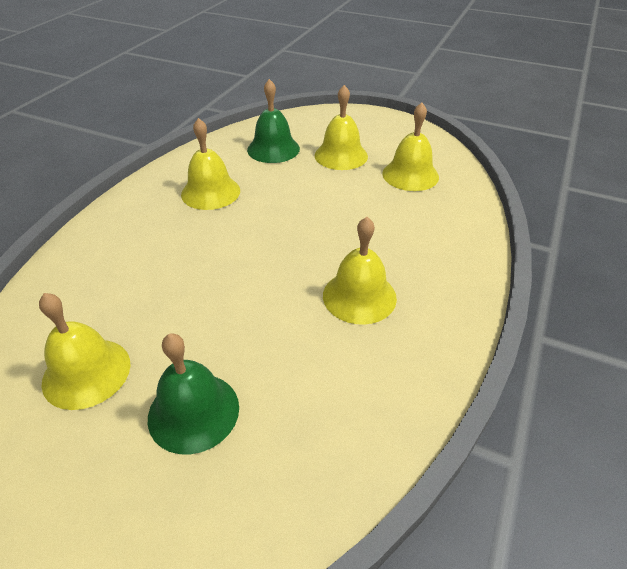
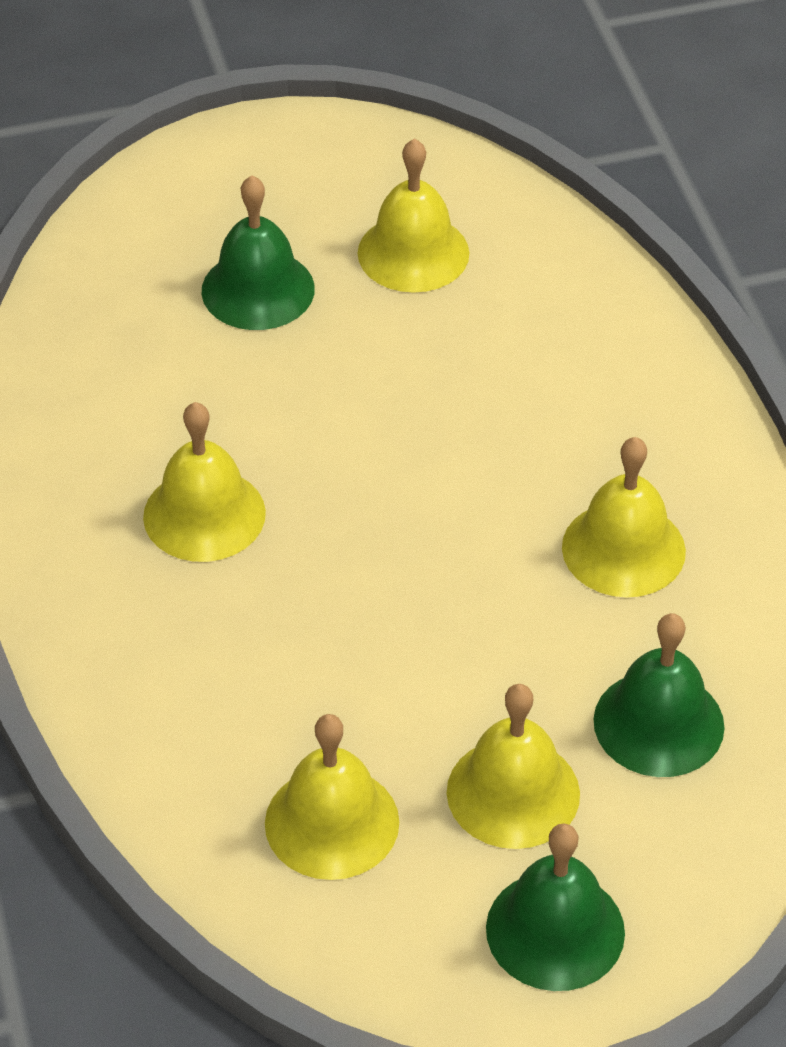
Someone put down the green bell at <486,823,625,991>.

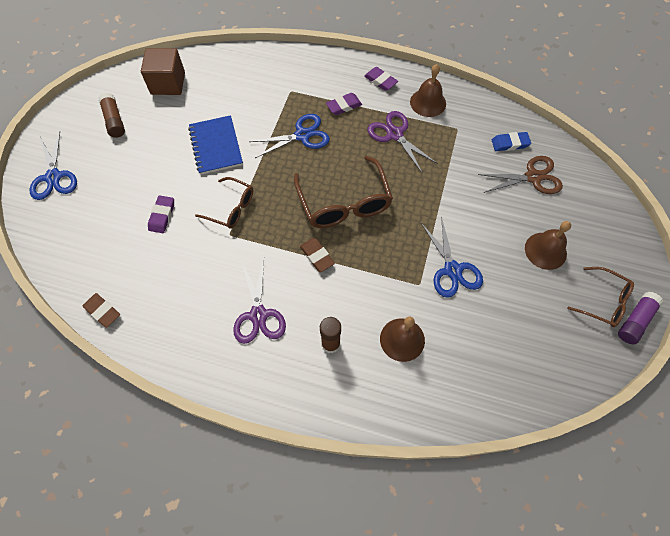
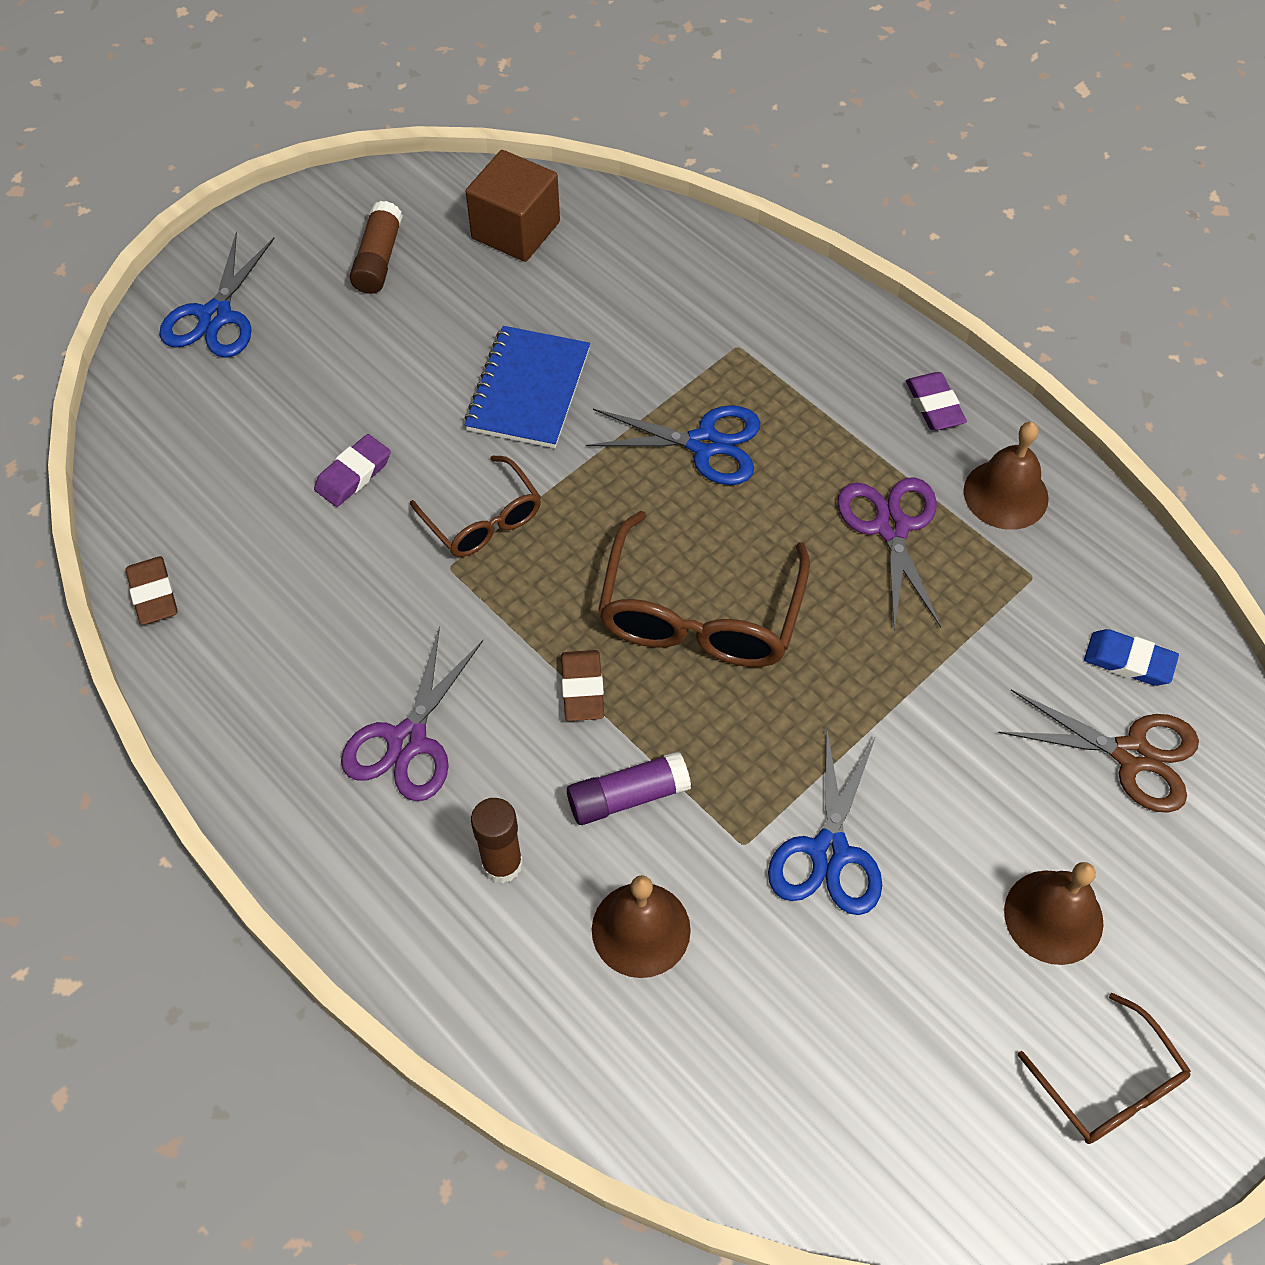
Someone took away the purple eraser at <326,93,362,115>. Someone carried the purple glue stick from <618,291,664,344> to <567,751,691,825>.

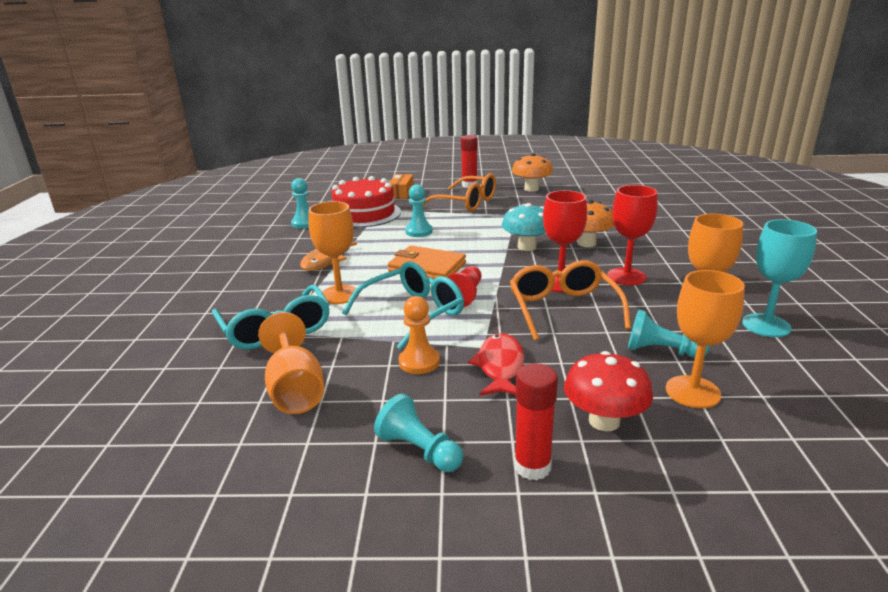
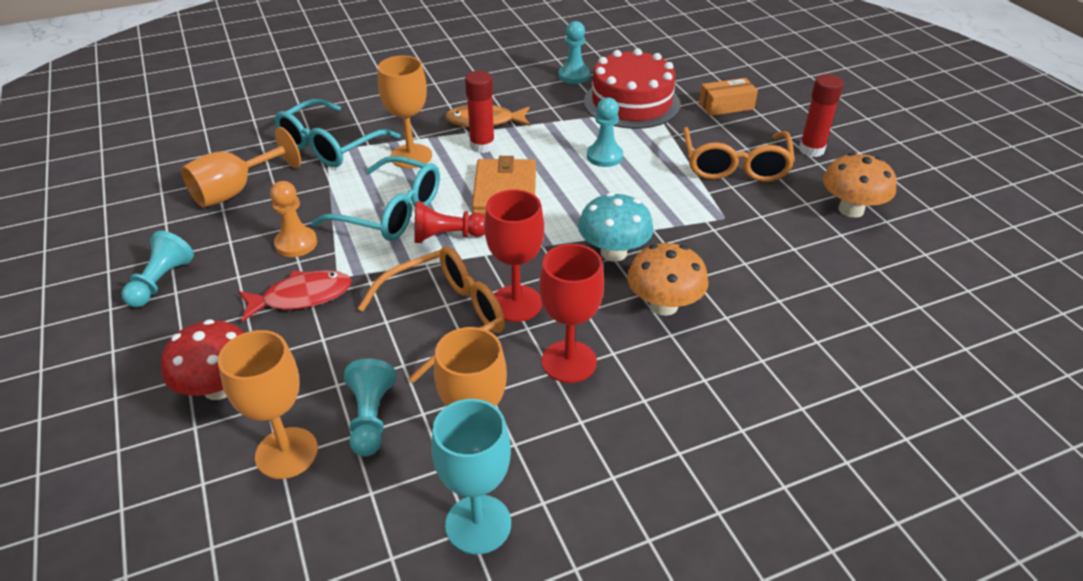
Someone carried the red glue stick from <514,363,558,480> to <465,71,495,153>.

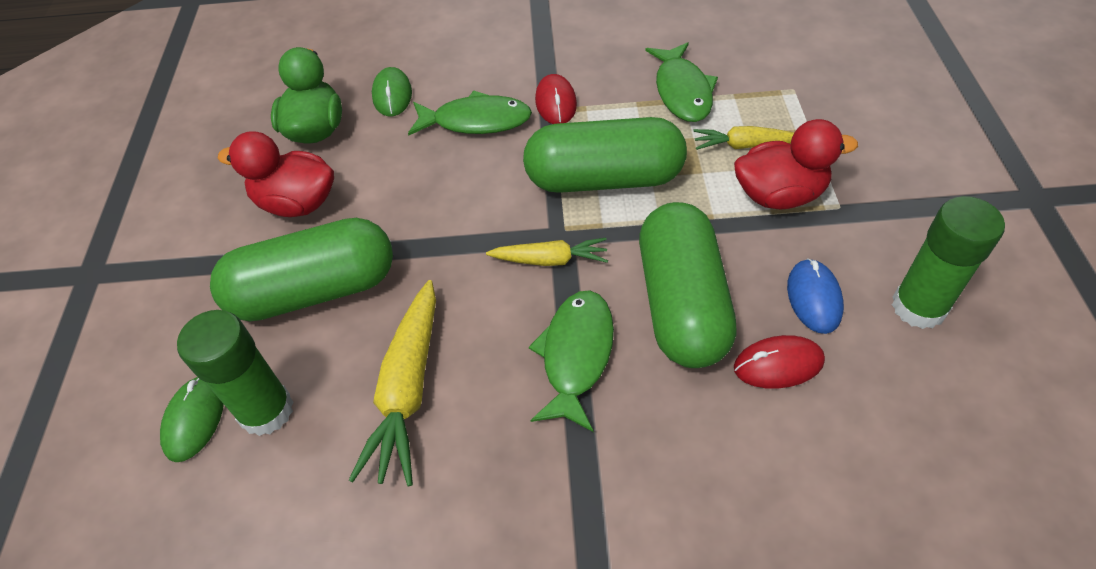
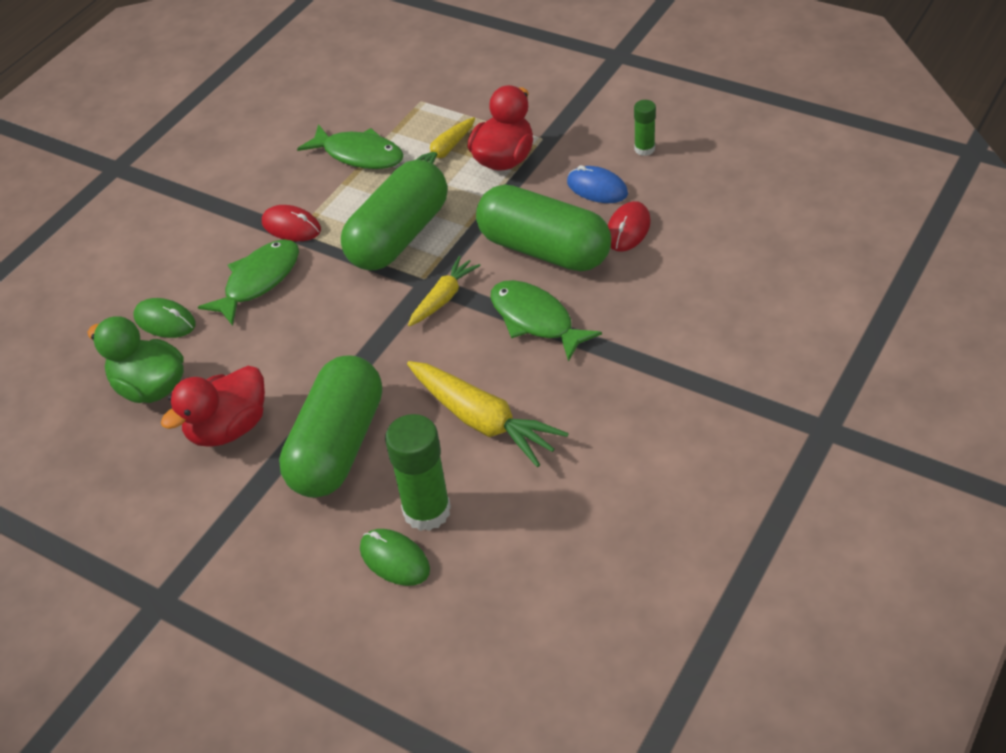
Someone scaled the green glue stick at <892,196,1005,329> by 0.54.

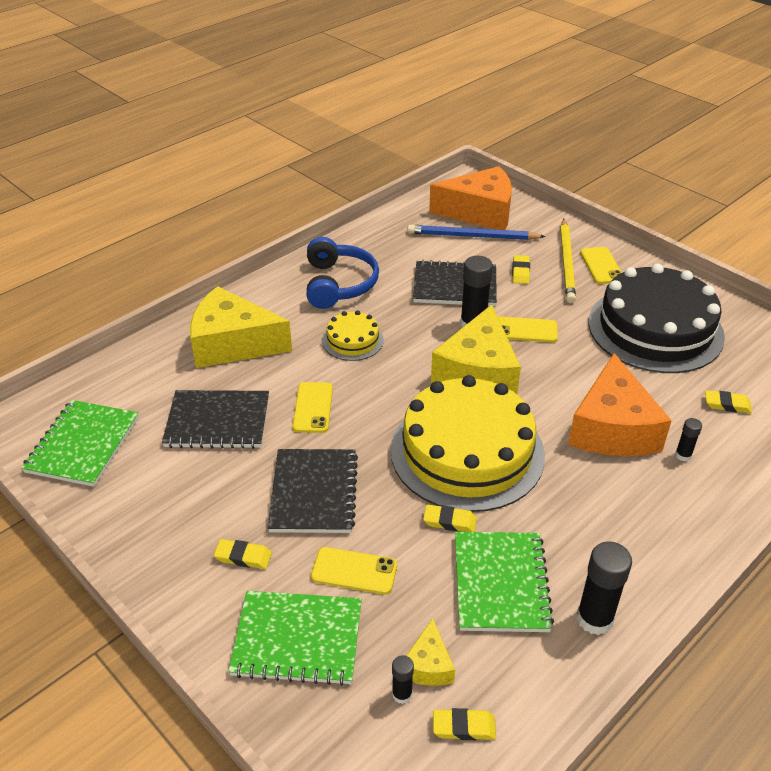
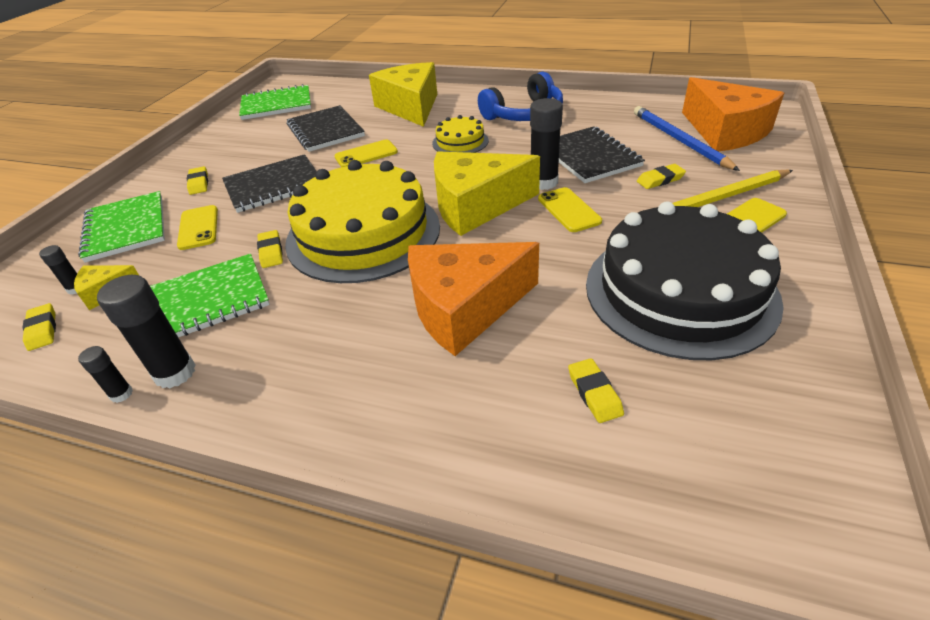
Someone carried the black glue stick from <675,418,702,461> to <78,346,133,403>.

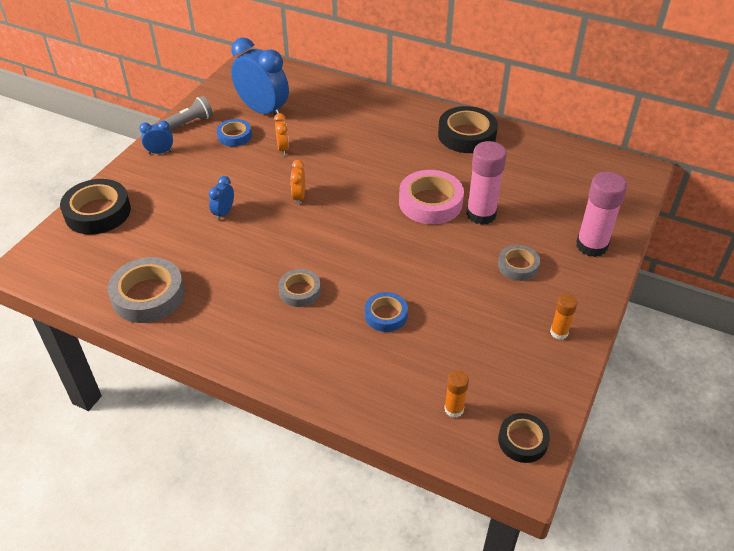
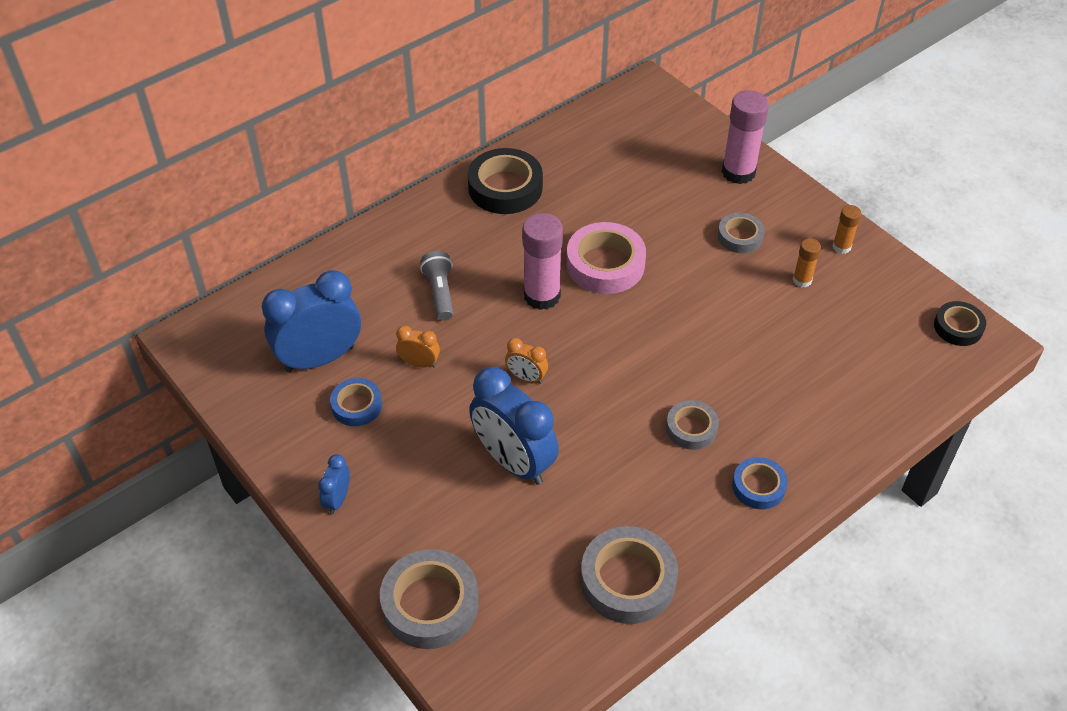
Someone carried the grey flashlight from <162,96,213,131> to <420,251,453,321>. Someone carried the pink glue stick from <466,141,507,225> to <522,213,563,310>. Someone scaled the blue clock at <209,176,234,221> by 2.16. Someone repainted the black tape at <60,179,131,235>, which became the grey tape at <380,549,479,649>. Someone carried the blue tape from <365,292,408,332> to <732,457,788,509>. Someone carried the orange glue stick from <444,371,469,418> to <793,238,821,288>.

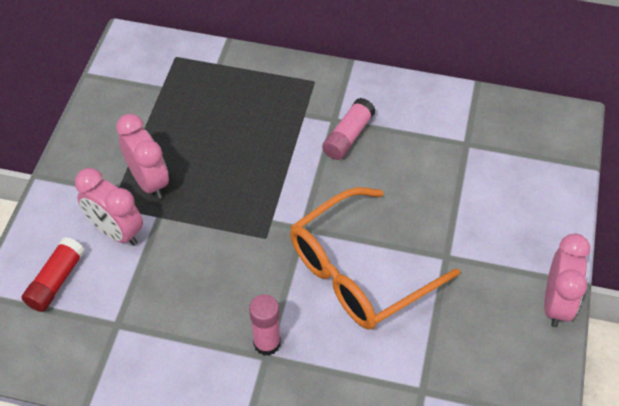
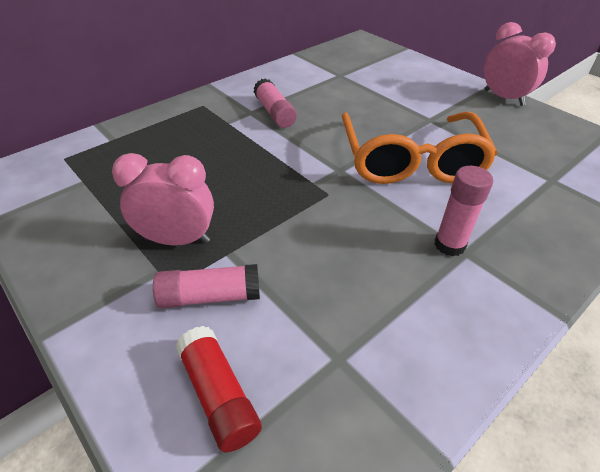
Someone swapped the pink clock at <75,168,143,246> for the pink glue stick at <153,264,260,308>.

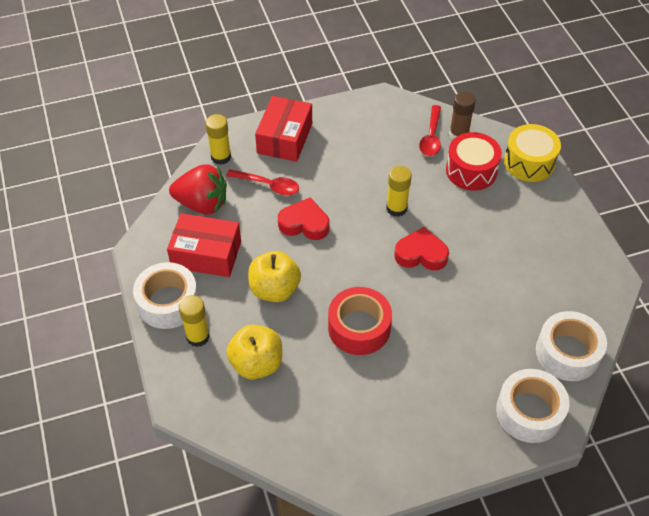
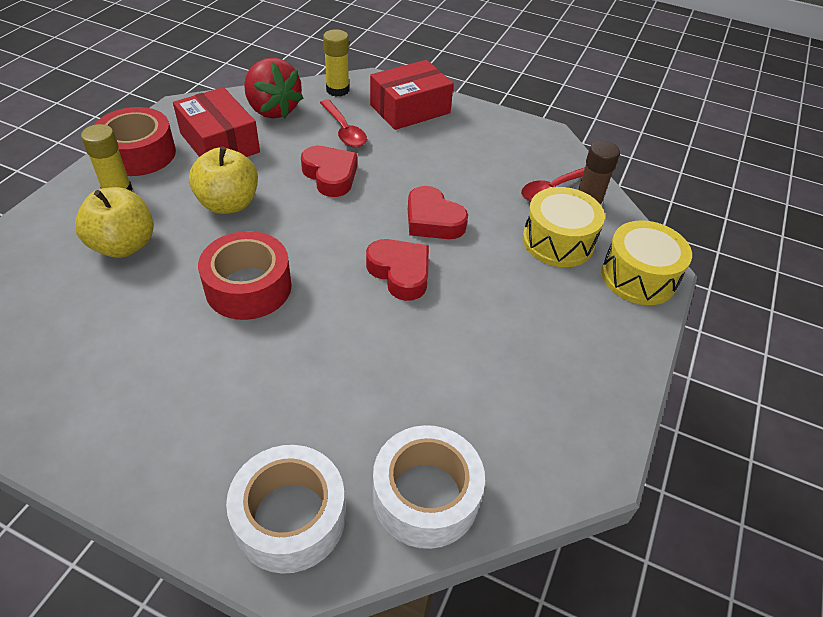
Someone repainted the red drum at <446,132,502,190>, which became the yellow drum at <522,187,605,267>. Someone swapped the yellow glue stick at <386,166,412,217> for the red heart at <408,186,468,239>. Someone repainted the white tape at <133,262,199,329>, which became the red tape at <95,107,176,176>.

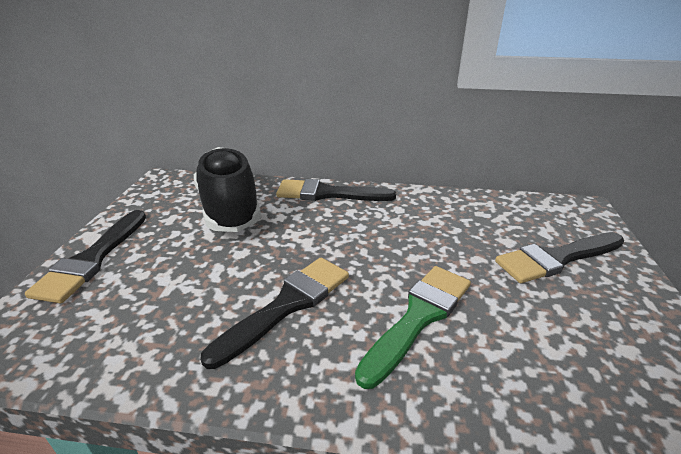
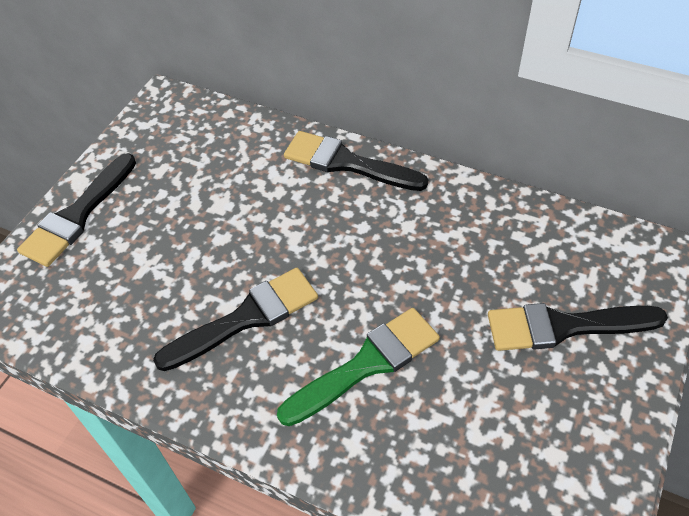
Someone took away the black shoe at <194,147,261,232>.

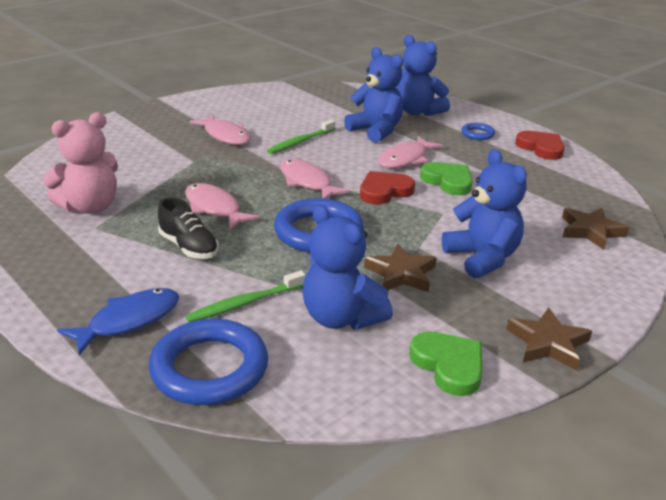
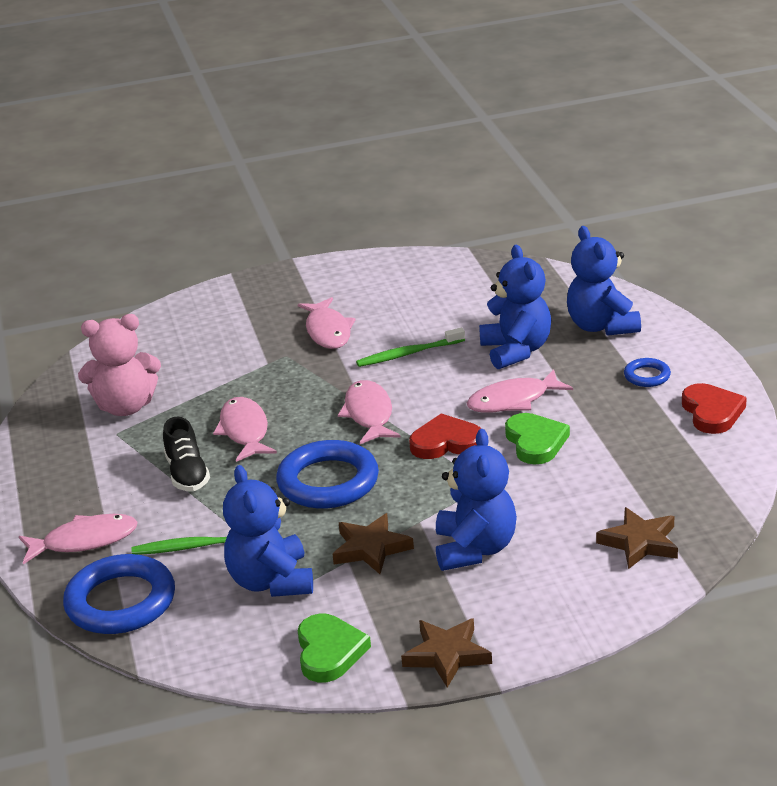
Someone repainted the blue fish at <57,288,179,355>, which became the pink fish at <19,514,138,564>.

